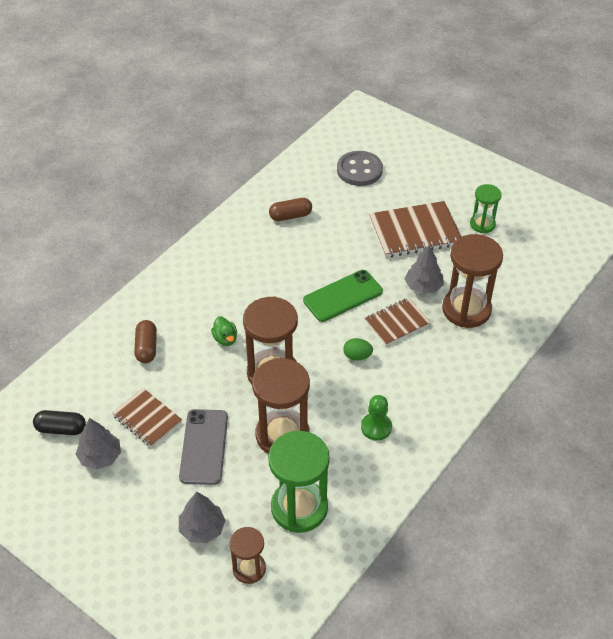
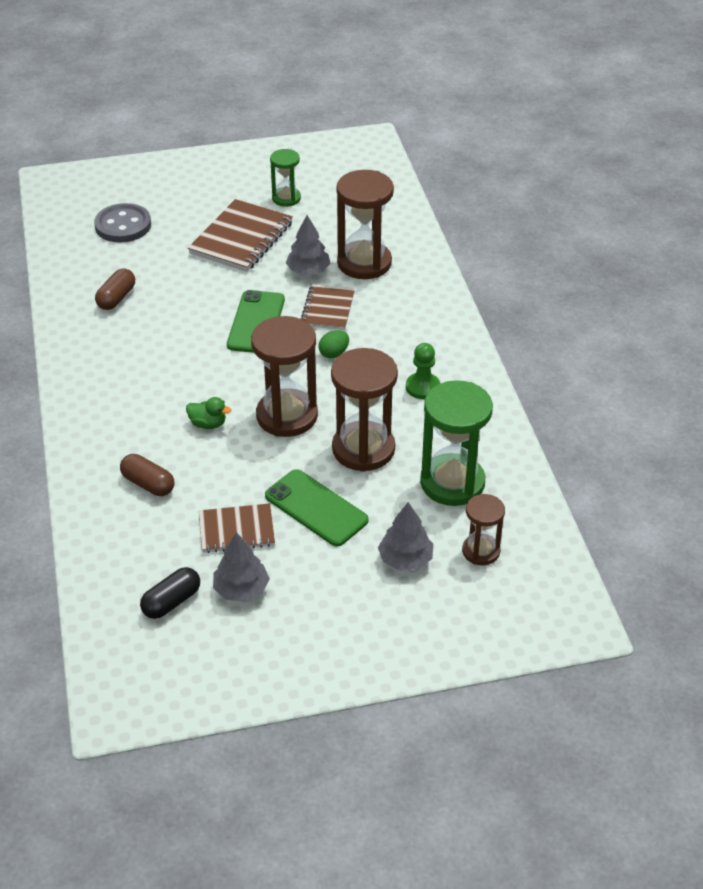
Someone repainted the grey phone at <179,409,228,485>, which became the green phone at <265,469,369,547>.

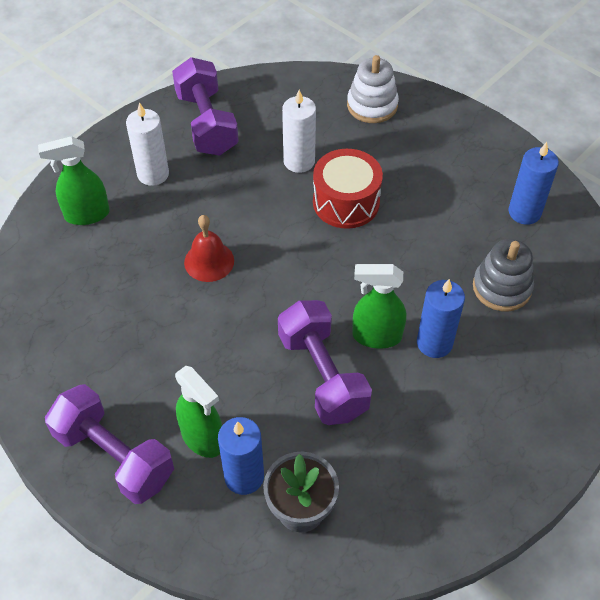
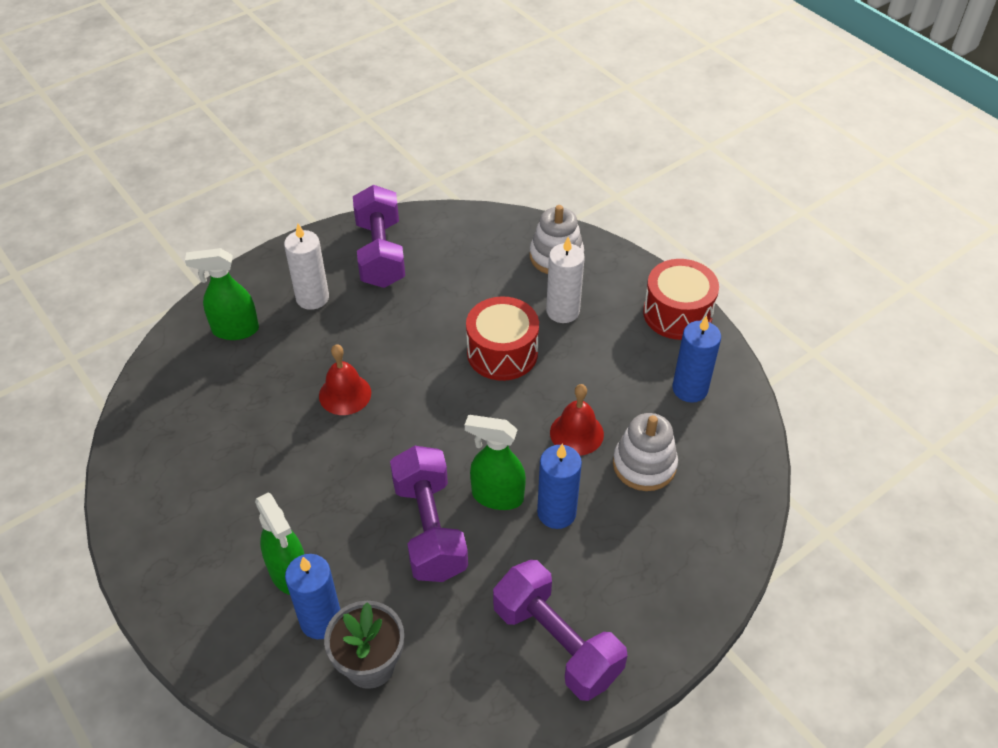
Someone carried the white candle from <282,90,316,173> to <546,237,585,323>. Someone repainted the grey stacking toy at <473,239,534,311>, which became the white stacking toy at <613,413,678,491>. Someone carried the purple dumbbell from <45,384,174,504> to <493,560,628,701>. Someone put down the red drum at <643,259,719,340>. Someone put down the red bell at <550,384,604,456>.

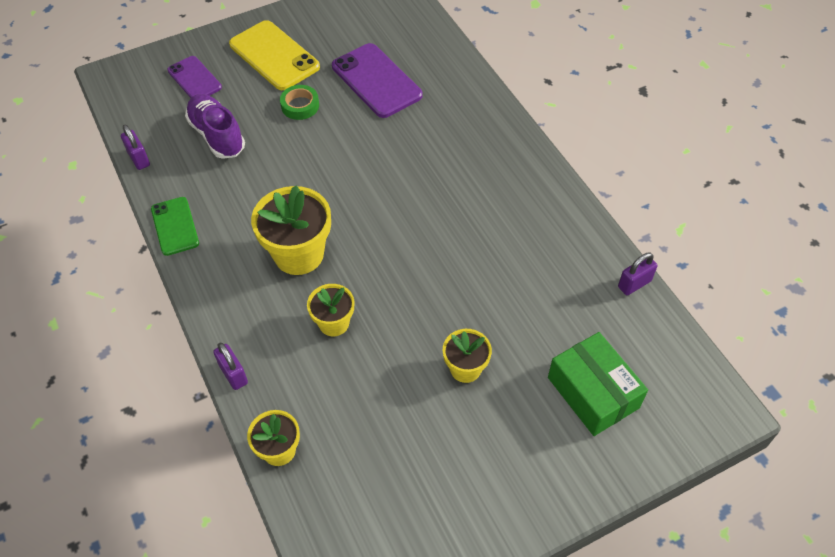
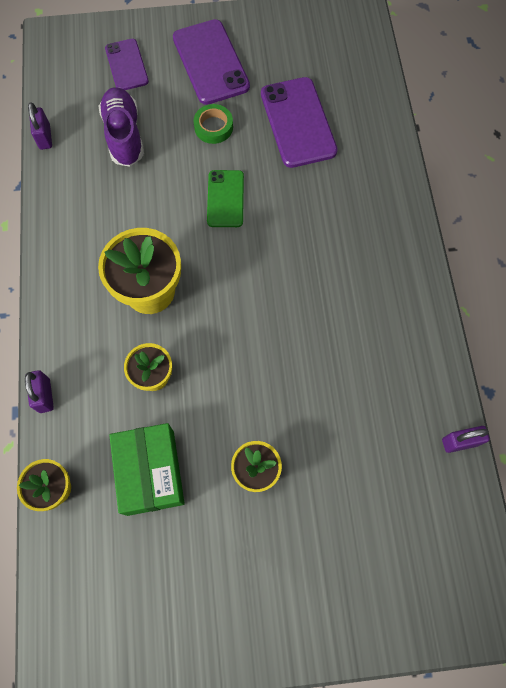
Someone repainted the yellow phone at <229,20,320,90>, which became the purple phone at <173,19,250,105>. Someone carried the green phone from <151,197,199,256> to <207,170,244,227>. Someone carried the green box from <548,332,648,436> to <109,423,185,516>.

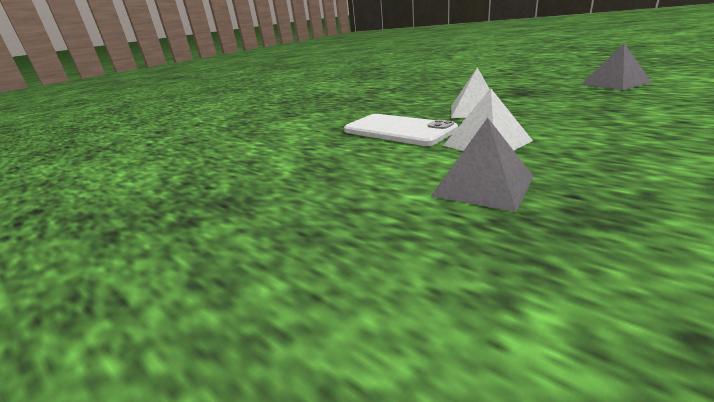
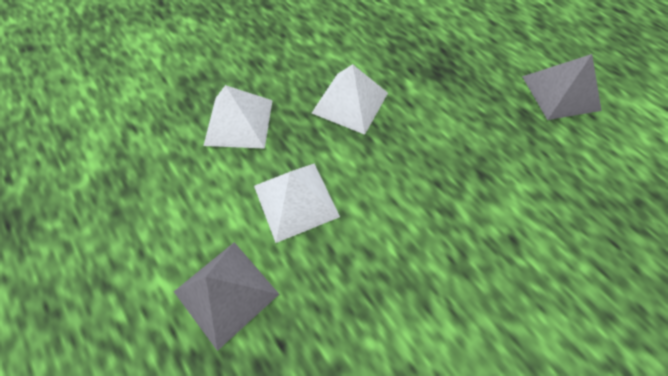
Someone swapped the white phone at <344,114,458,146> for the white pyramid at <204,85,273,149>.

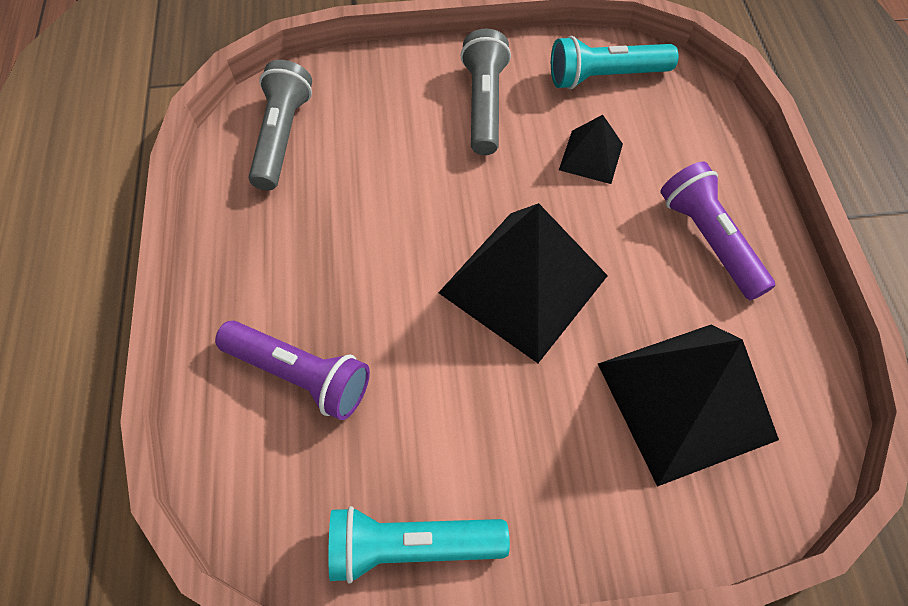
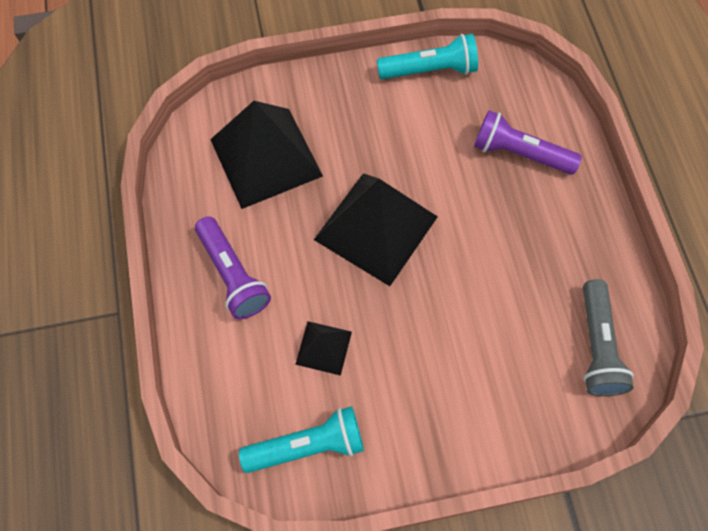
Someone took away the grey flashlight at <460,29,511,155>.

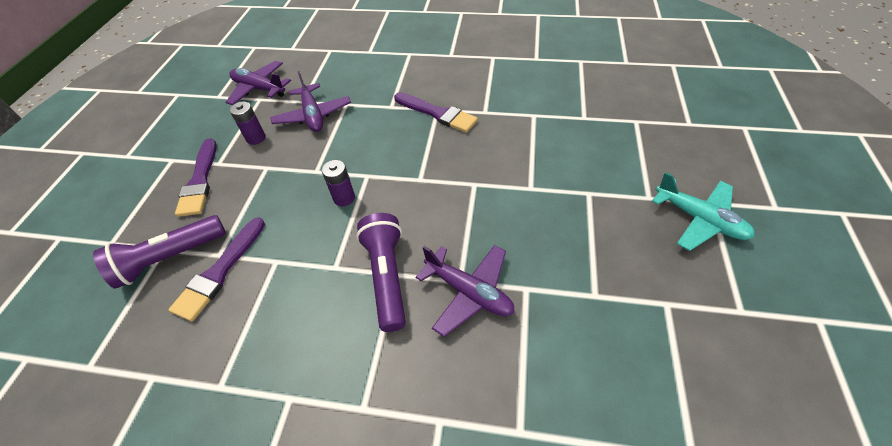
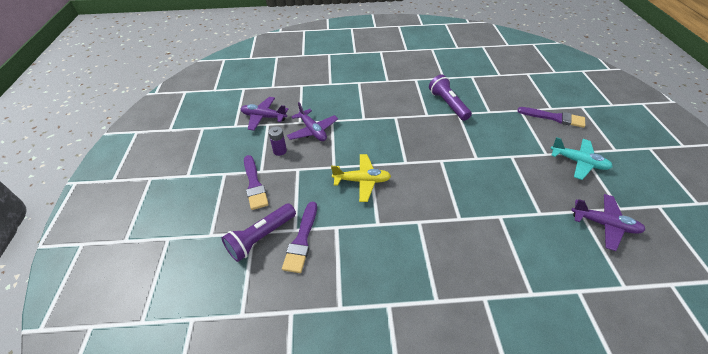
Someone carried the purple brush from <394,92,478,133> to <517,107,585,128>. Someone swapped the purple battery at <322,160,355,206> for the yellow plane at <331,154,391,202>. Someone carried the purple flashlight from <356,213,406,332> to <429,75,472,121>. Someone carried the purple plane from <416,245,515,337> to <571,194,645,251>.

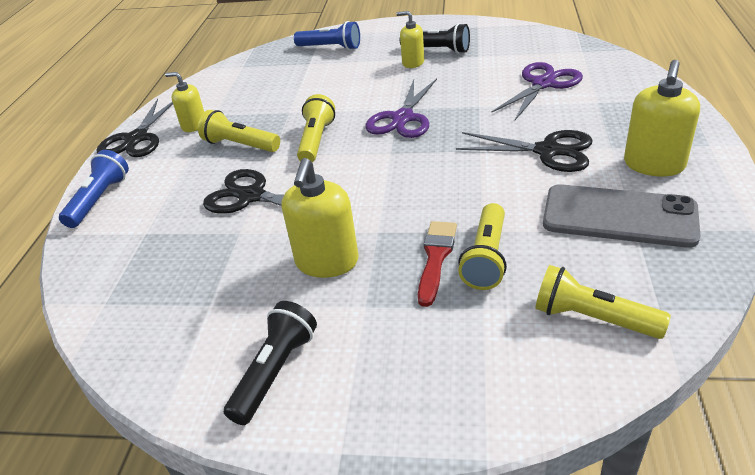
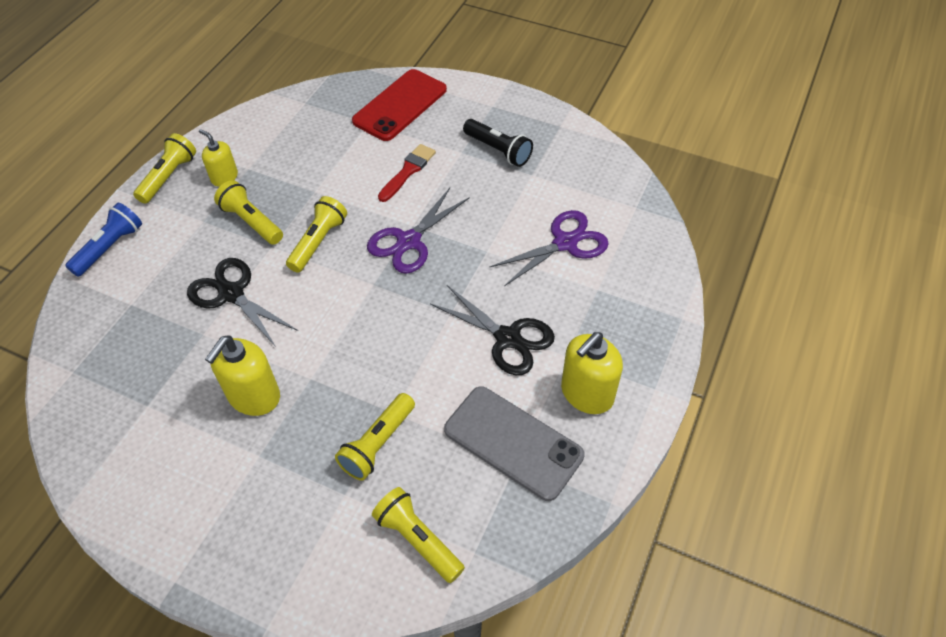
Someone took away the yellow soap dispenser at <397,11,424,68>. Someone swapped the blue flashlight at <294,21,360,50> for the red phone at <352,69,447,141>. Someone swapped the black scissors at <96,99,173,157> for the yellow flashlight at <133,133,196,204>. Someone carried the red brush from <418,221,457,307> to <378,144,436,202>. Someone took away the black flashlight at <224,301,317,425>.

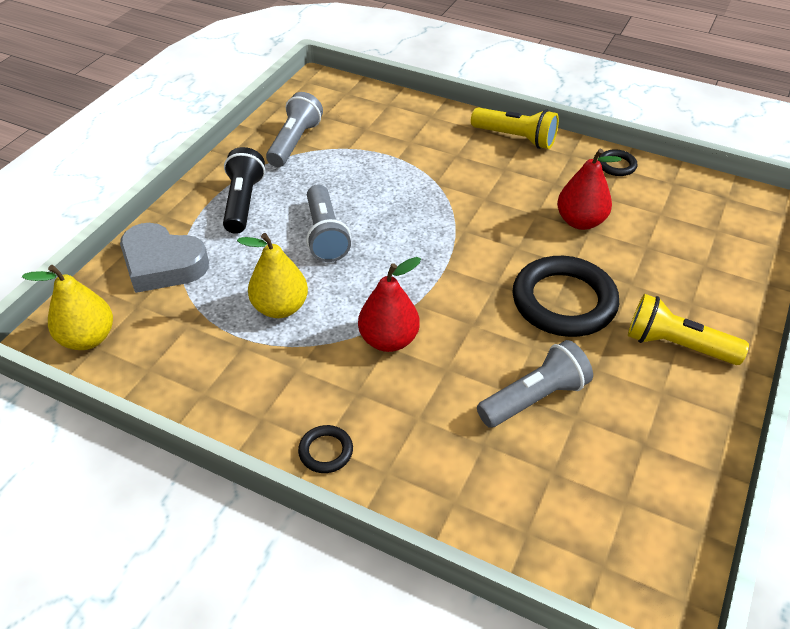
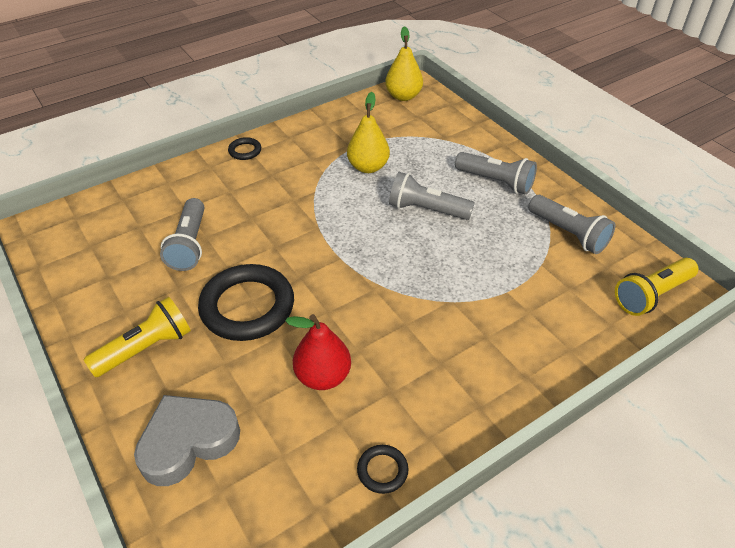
Someone carried the yellow flashlight from <471,107,559,149> to <615,258,698,316>. Someone repainted the black flashlight at <223,147,265,234>, which became the grey flashlight at <455,152,537,195>. Someone carried the grey heart from <120,223,209,293> to <134,395,240,486>. Someone took away the red pear at <358,257,421,352>.

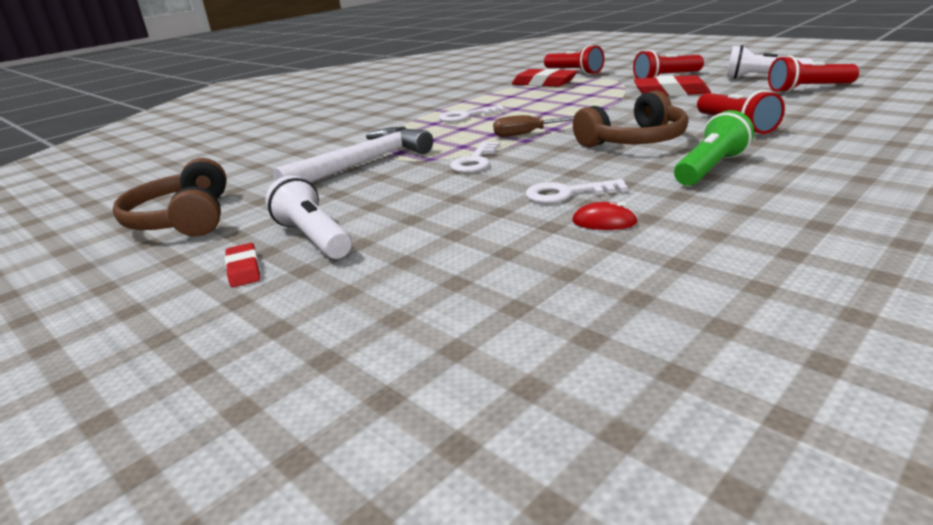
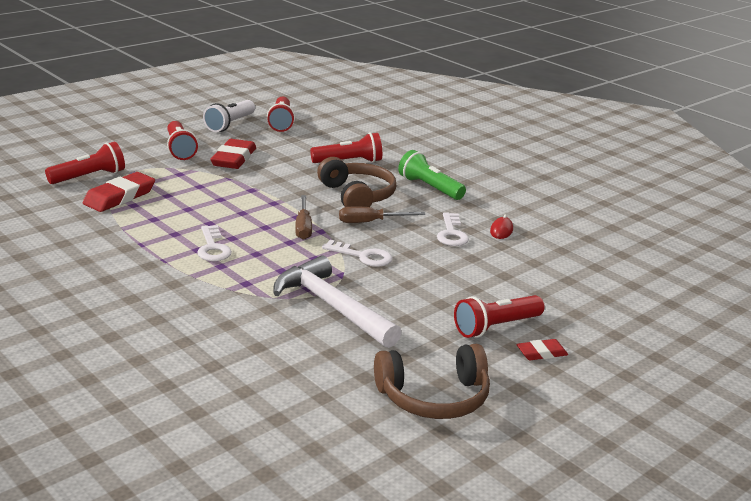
Someone repainted the white flashlight at <265,175,352,259>, which became the red flashlight at <454,295,545,338>. Someone put down the brown screwdriver at <339,207,425,223>.

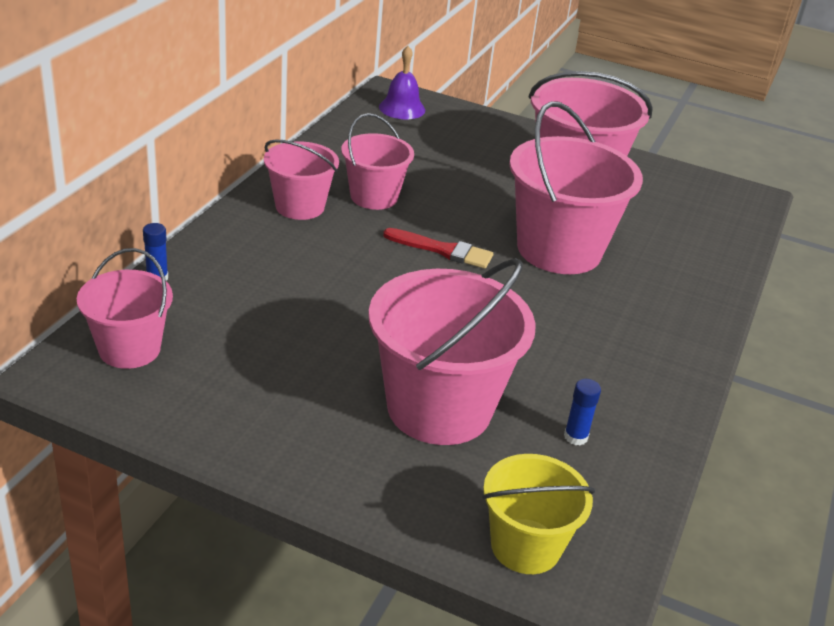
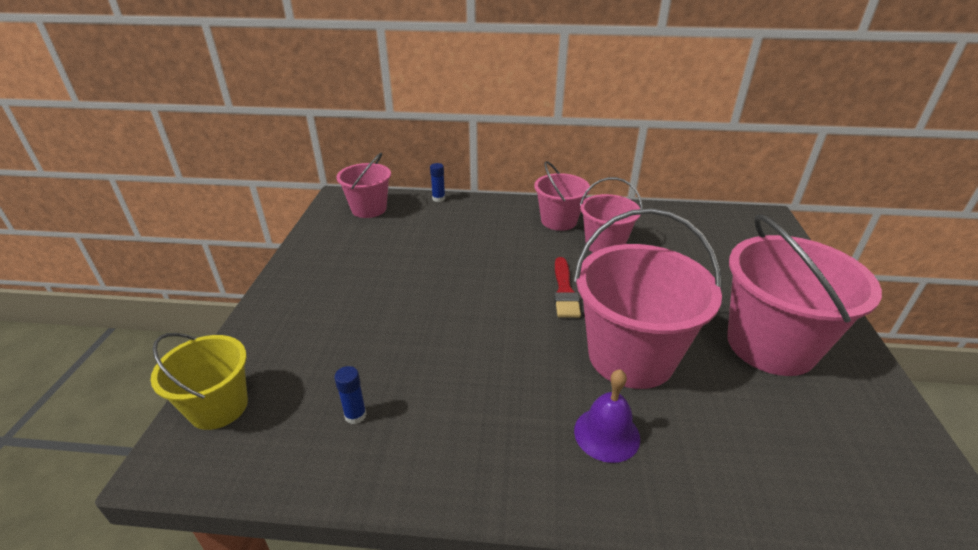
Someone carried the purple bell from <379,46,425,119> to <574,369,640,463>. Someone took away the pink bucket at <368,258,536,445>.

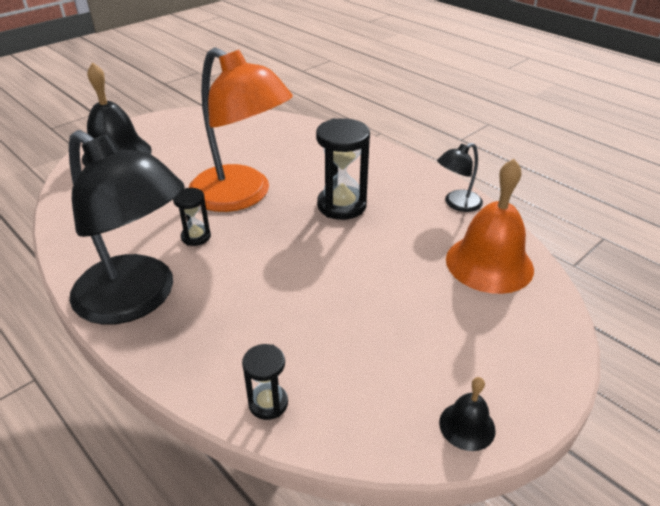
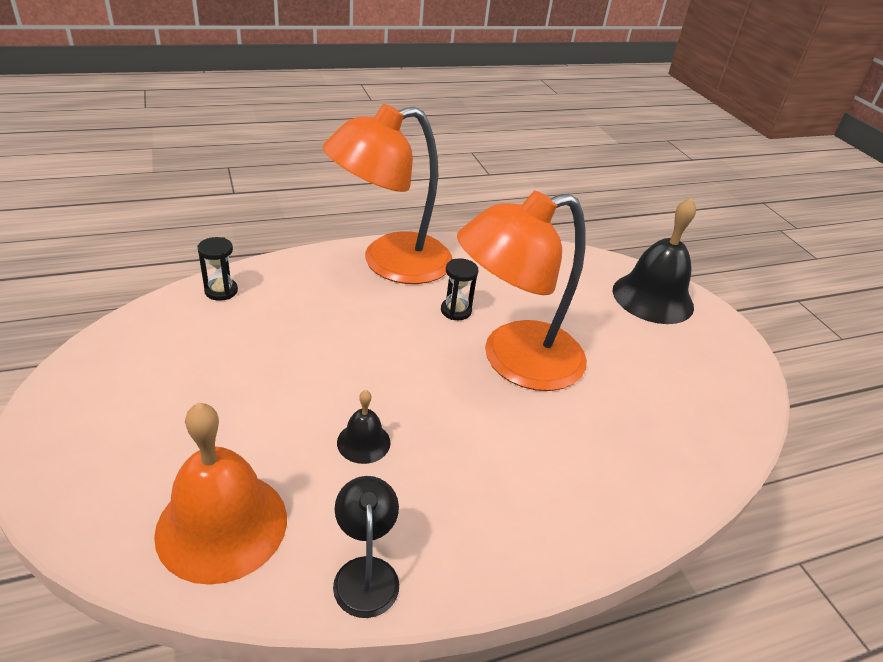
Someone took away the black hourglass at <316,118,370,220>. Someone repainted the black lamp at <69,130,185,325>, which became the orange lamp at <323,104,452,284>. Someone carried the black bell from <439,377,496,451> to <337,390,391,464>.

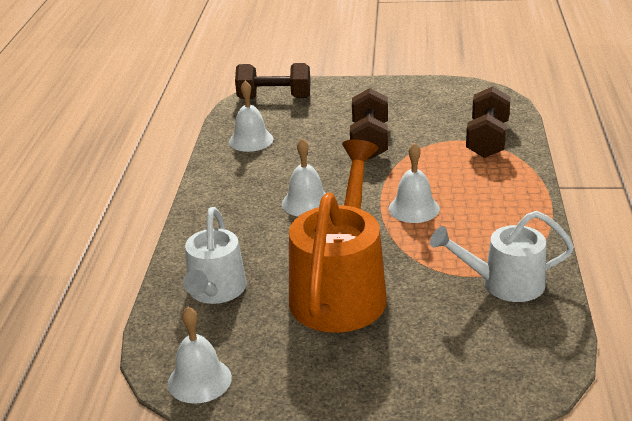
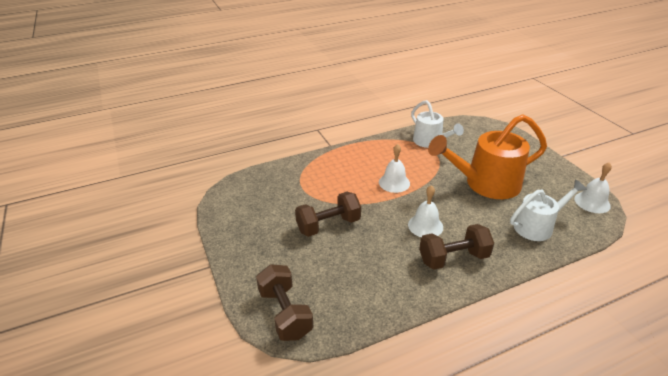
Someone took away the white bell at <229,81,273,152>. Someone carried the brown dumbbell from <466,86,510,158> to <419,224,494,270>.

